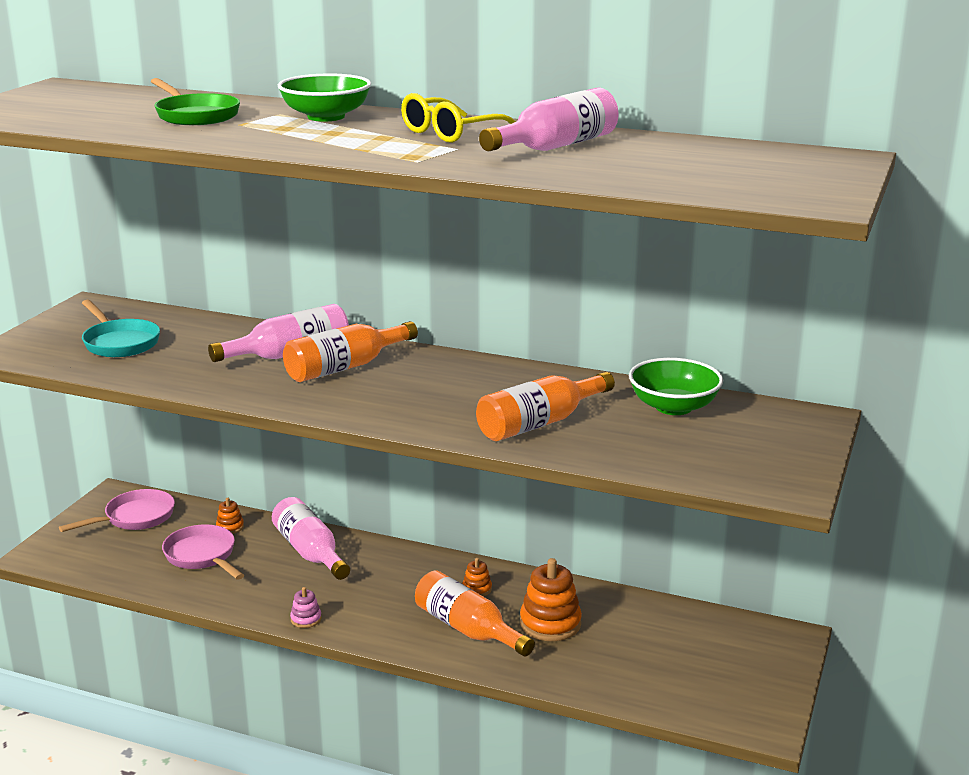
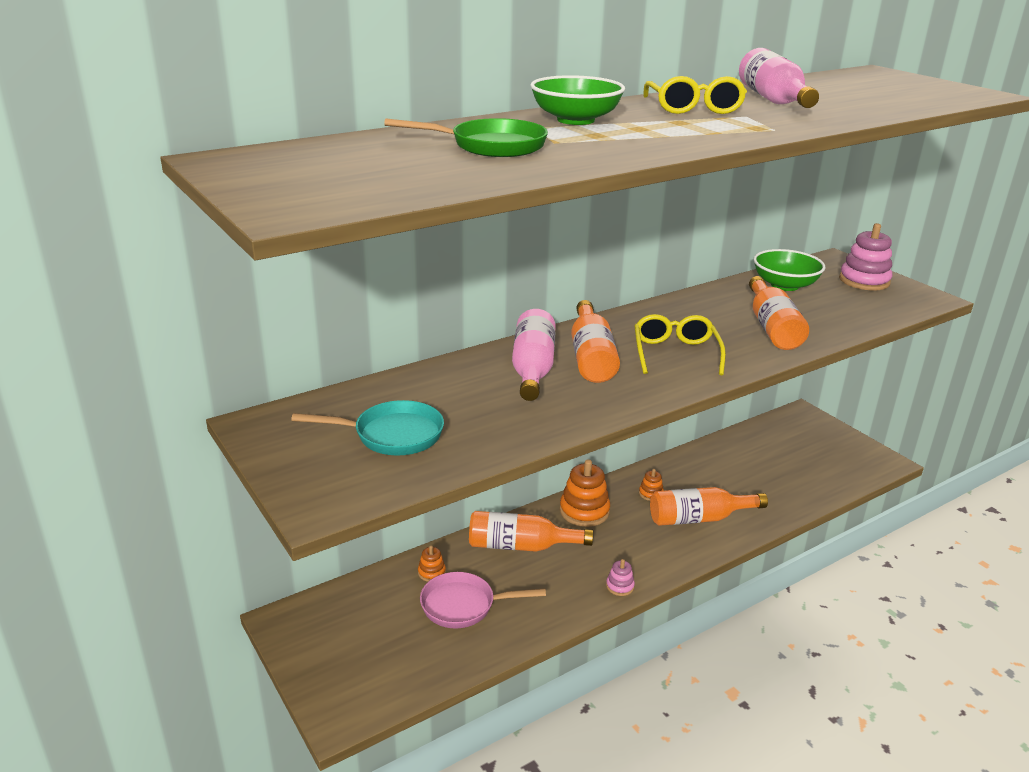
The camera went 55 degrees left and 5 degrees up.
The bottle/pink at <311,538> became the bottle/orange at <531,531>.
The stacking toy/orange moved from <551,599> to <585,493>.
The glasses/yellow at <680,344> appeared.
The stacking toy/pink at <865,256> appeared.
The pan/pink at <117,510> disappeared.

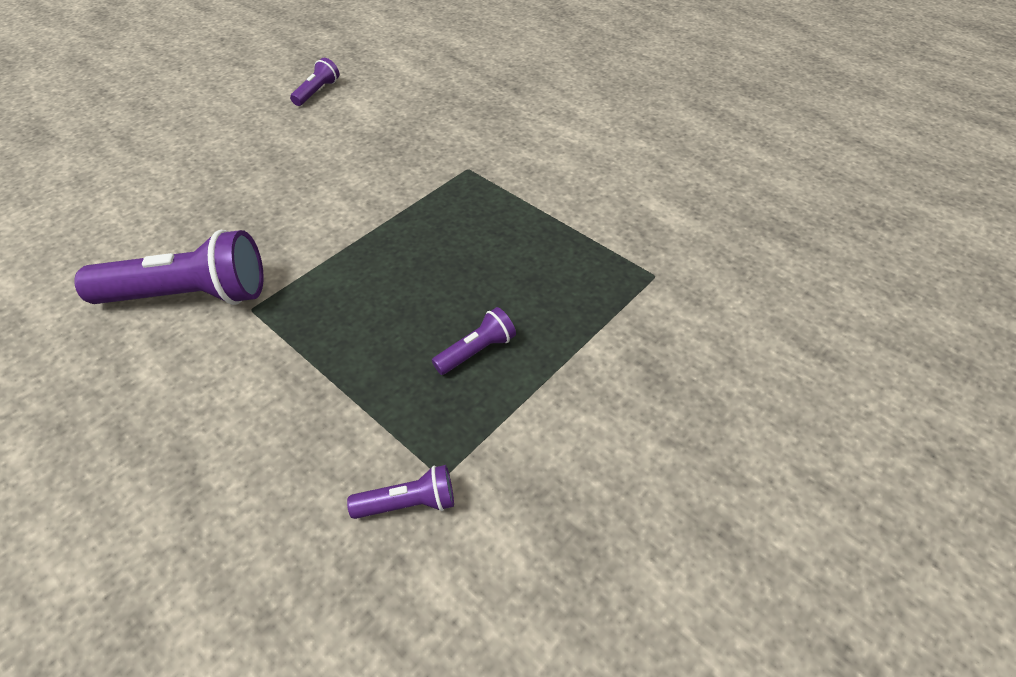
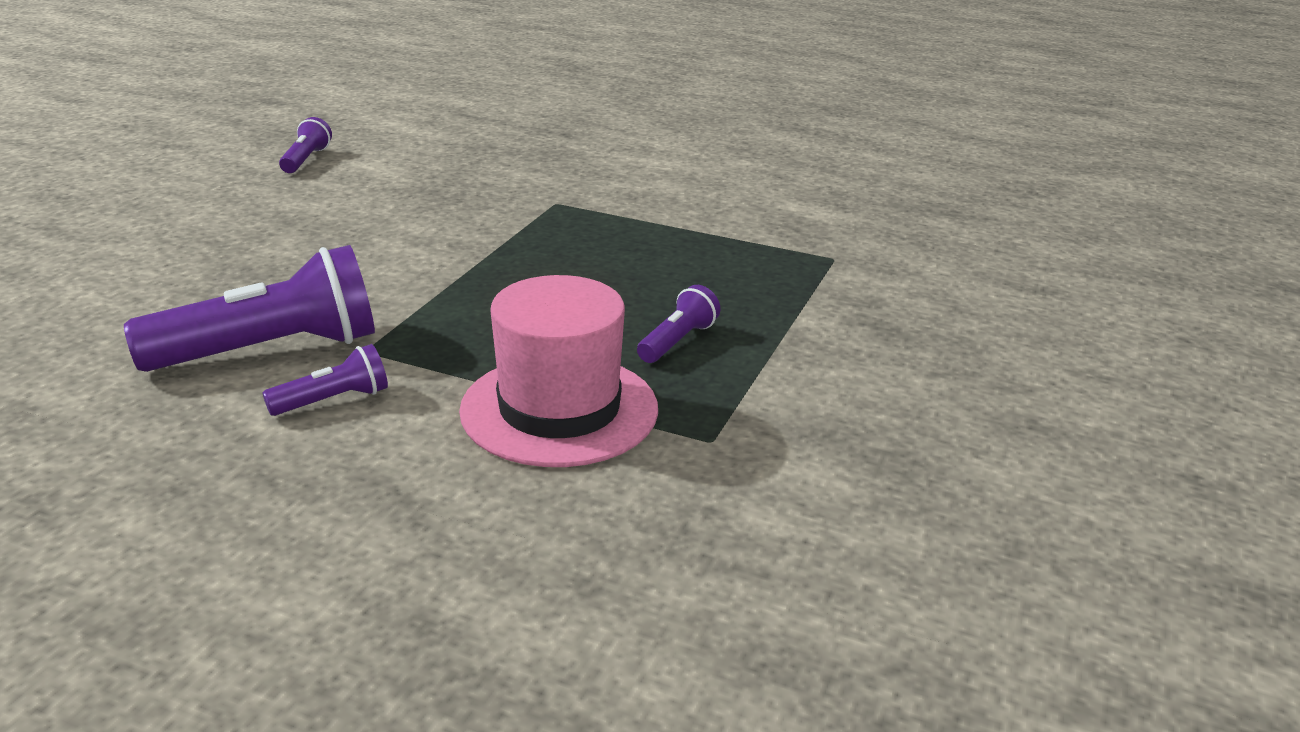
The camera went 20 degrees left and 20 degrees down.
The flashlight/purple moved from <400,492> to <325,380>.
The hat/pink at <558,371> appeared.

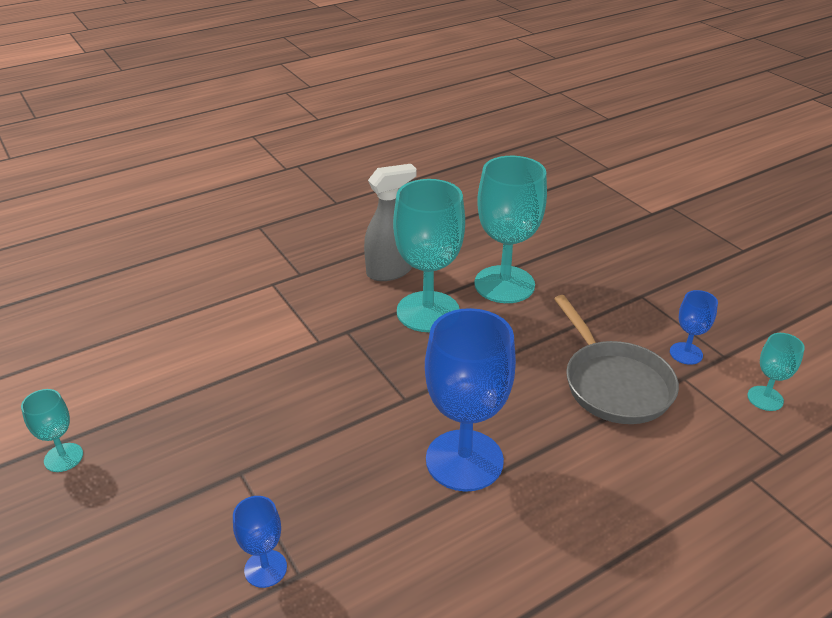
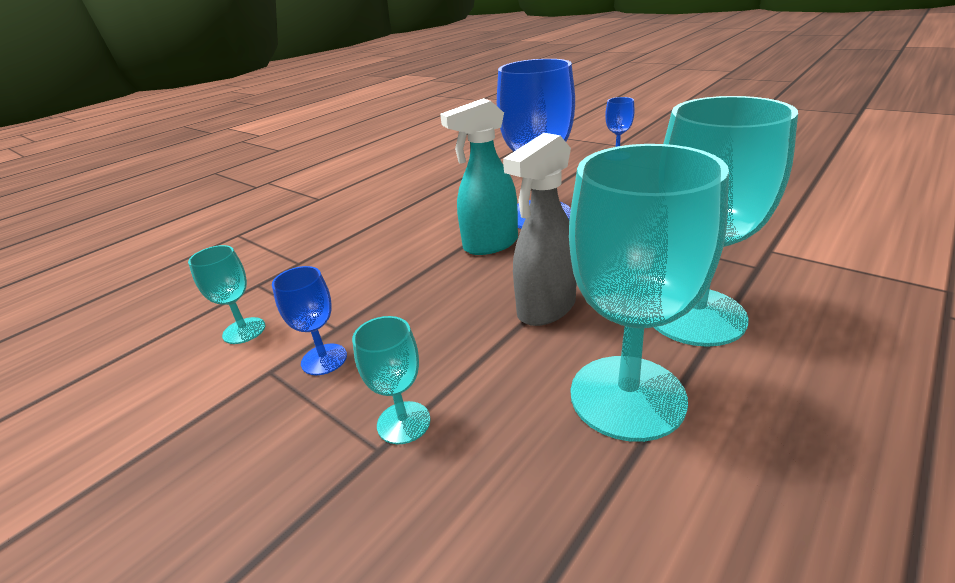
The camera went 165 degrees right and 5 degrees down.
The goblet/turquoise moved from <52,430> to <391,380>.
The spray bottle/turquoise at <479,176> appeared.
The spray bottle/grey moved from <390,222> to <540,229>.
The pan/grey at <616,359> disappeared.

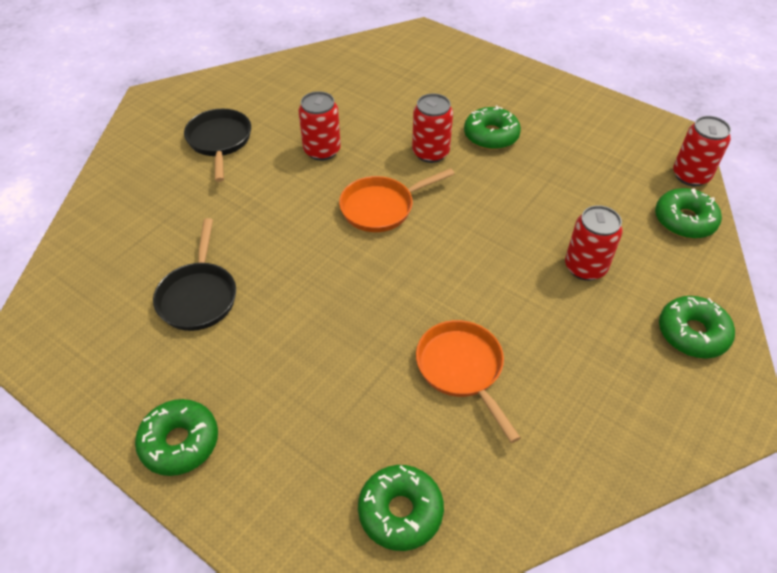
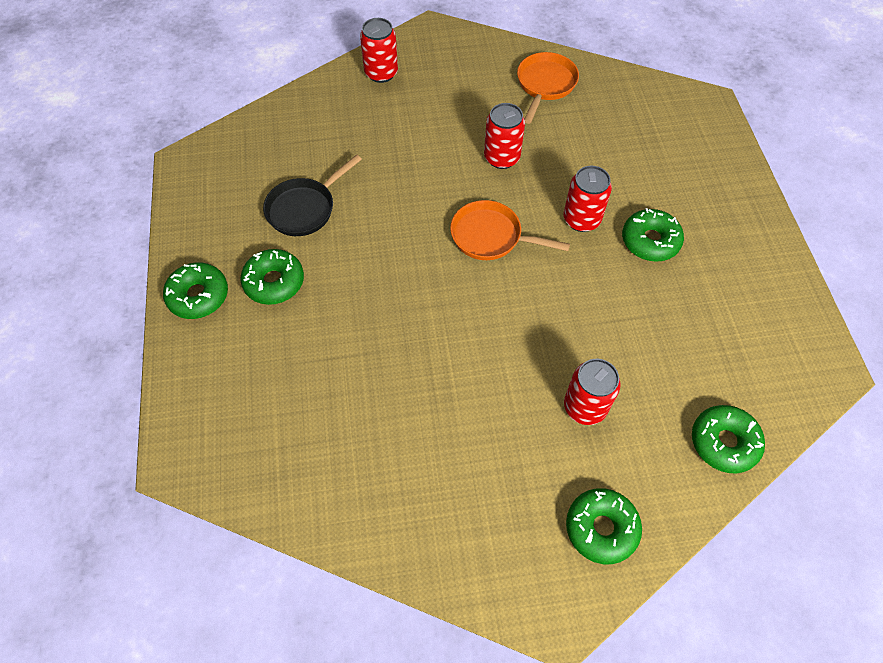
The camera went 45 degrees right and 10 degrees up.
The donut/green moved from <401,508> to <272,277>.
The can/red moved from <702,151> to <379,50>.
The pan/orange moved from <468,381> to <548,88>.
The pan/black at <217,145> disappeared.

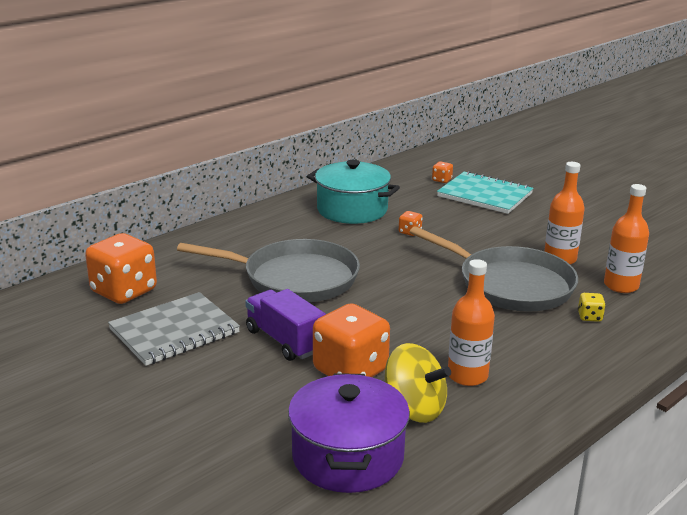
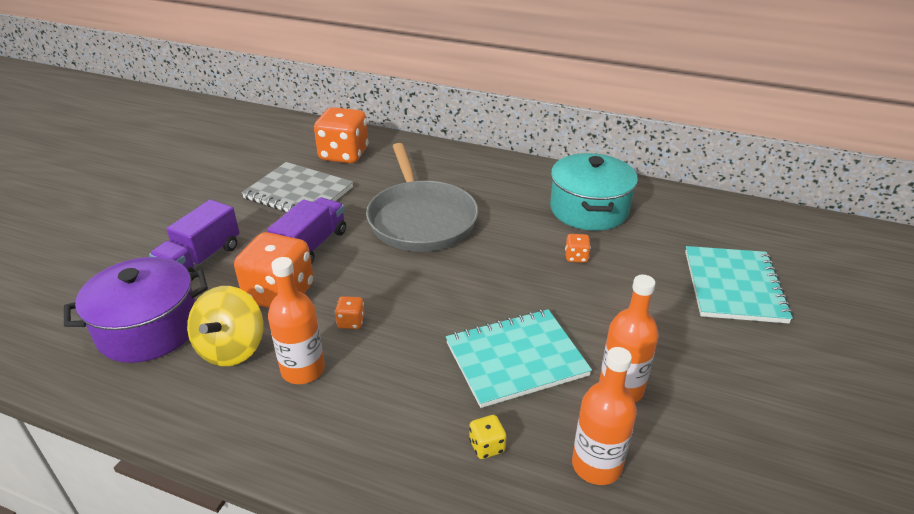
The camera went 65 degrees right and 10 degrees up.
The truck/purple at <194,240> appeared.
The dice/orange moved from <442,172> to <350,312>.
The pan/grey at <493,269> was replaced by the notebook/turquoise at <519,358>.

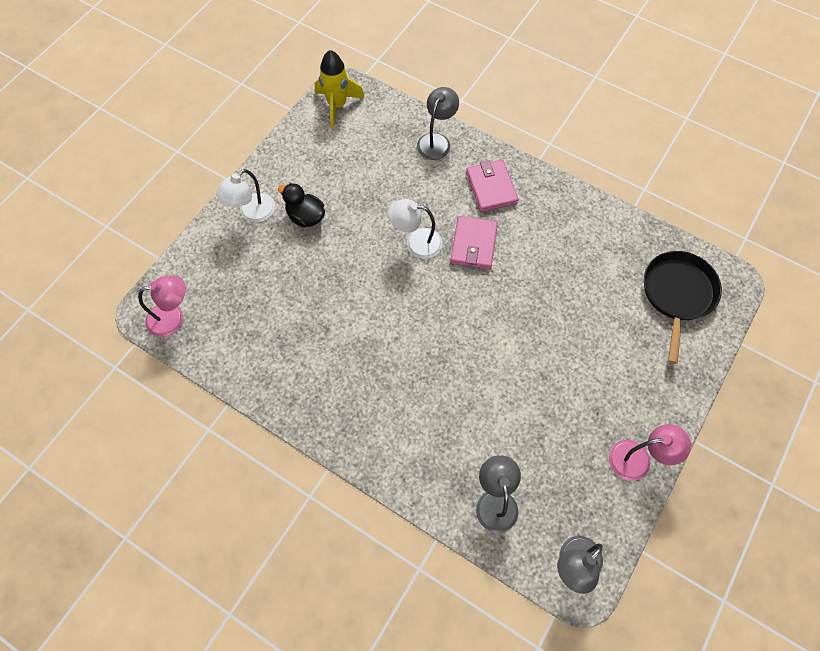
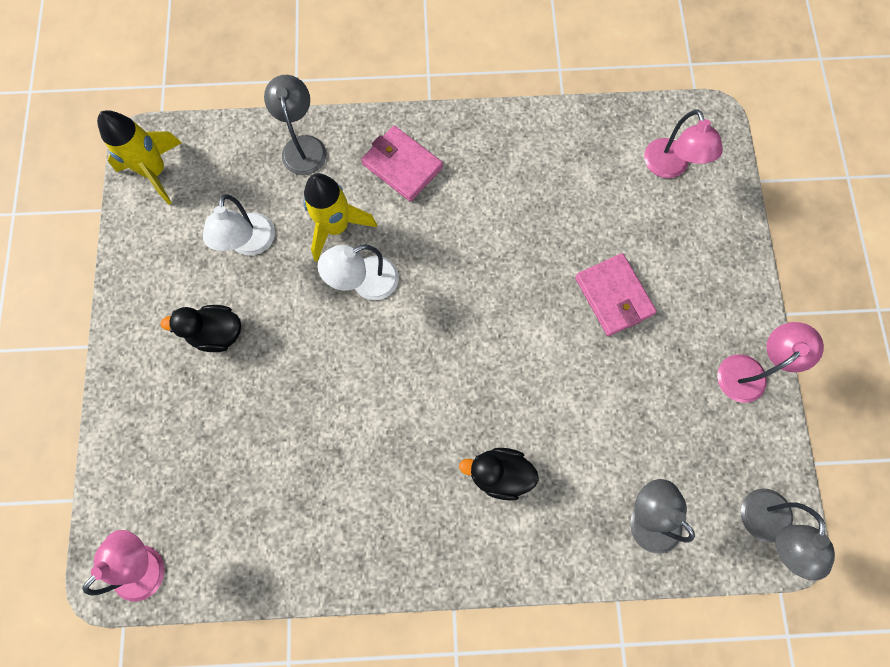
The camera went 35 degrees left and 10 degrees up.
The lamp/white moved from <245,195> to <239,224>.
The rocket/yellow at <340,217> appeared.
The duck/black at <499,474> appeared.
The wallet/pink moved from <474,243> to <616,294>.
The pan/black at <683,307> was replaced by the lamp/pink at <683,144>.

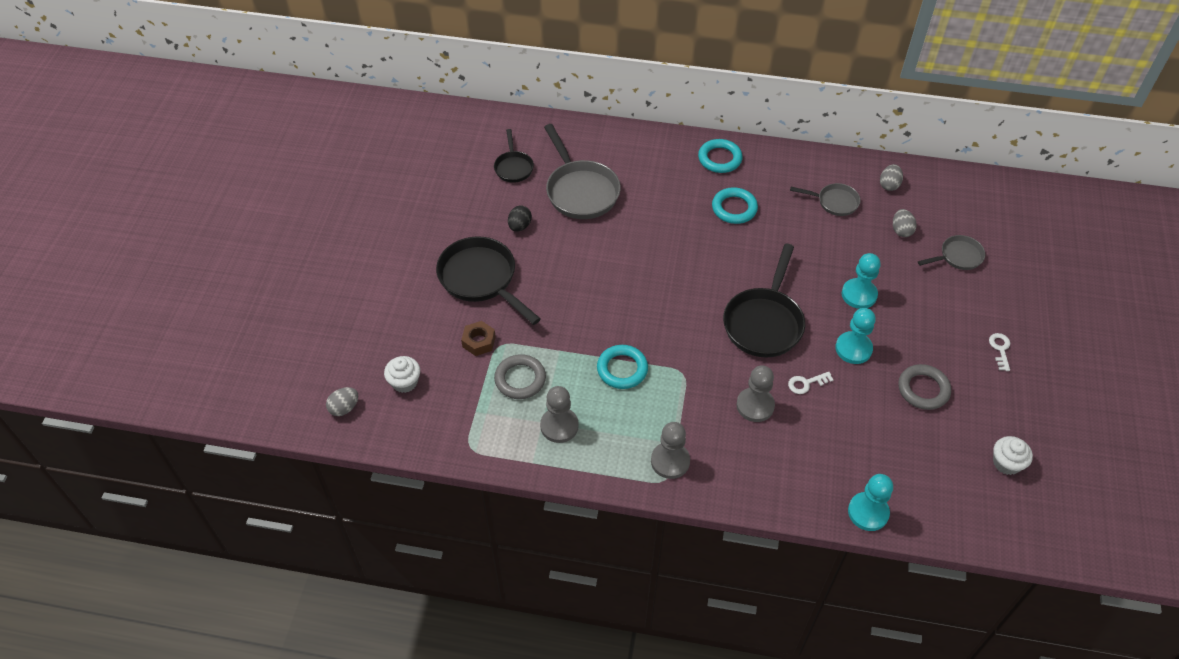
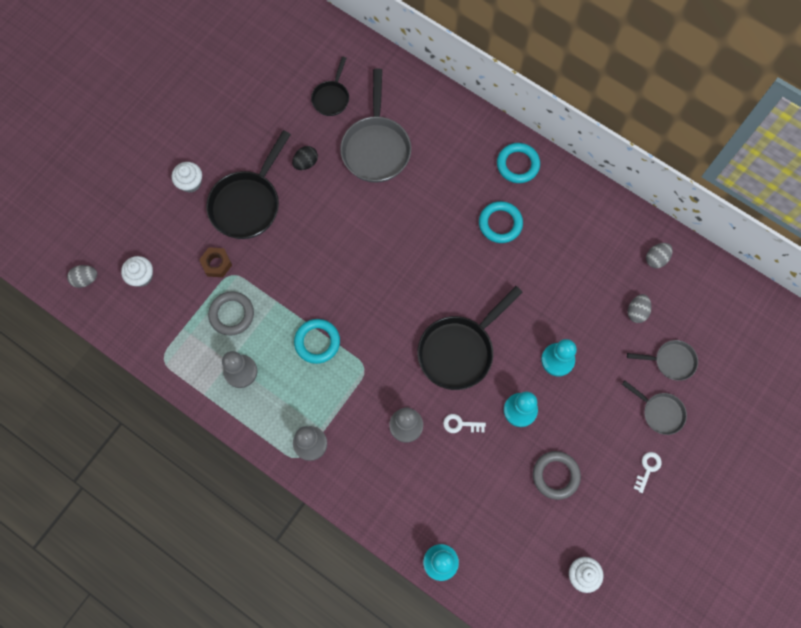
The camera went 25 degrees right and 20 degrees up.
The cupcake/white at <187,177> appeared.
The pan/black at <488,280> turned 135 degrees counterclockwise.
The pan/grey moved from <825,199> to <654,408>.

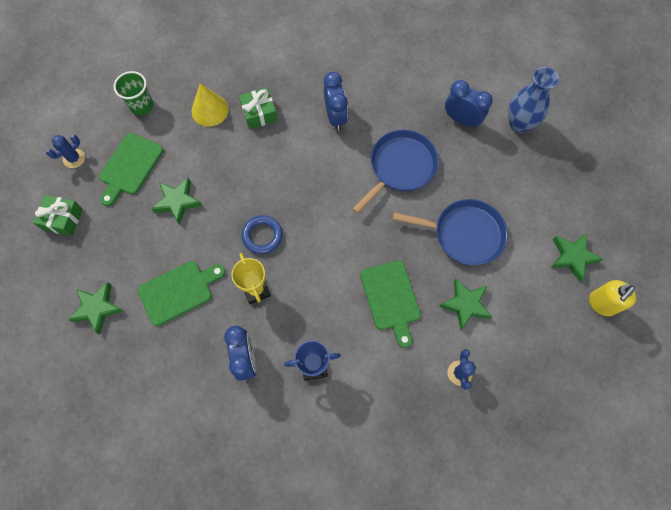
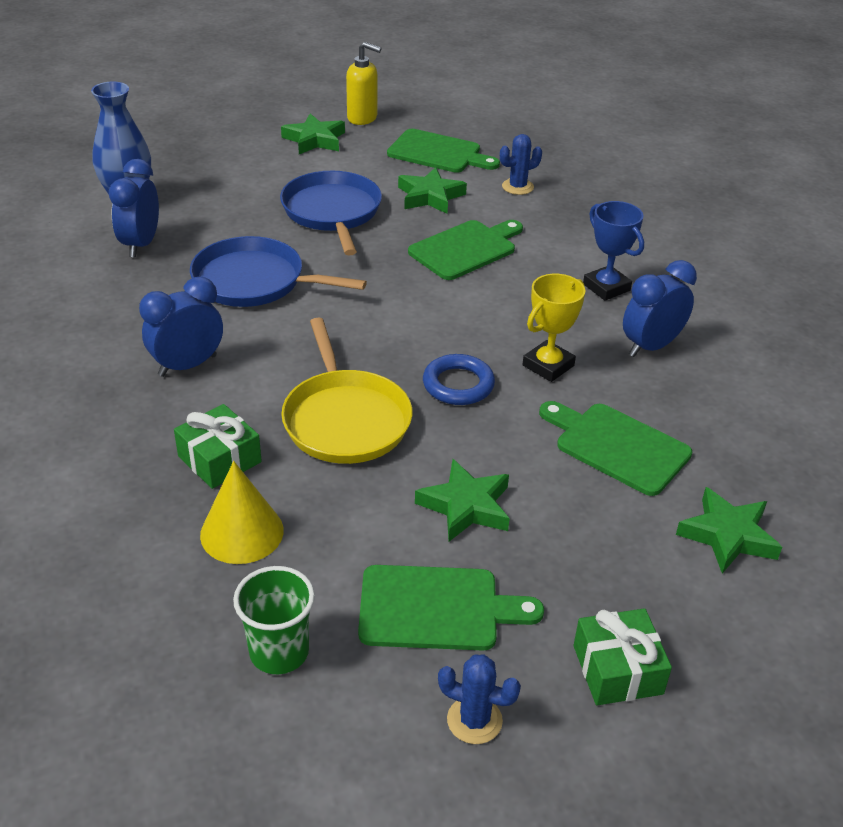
The camera went 115 degrees left and 30 degrees down.
The pan/yellow at <346,390> appeared.
The cutting board/green at <443,151> appeared.

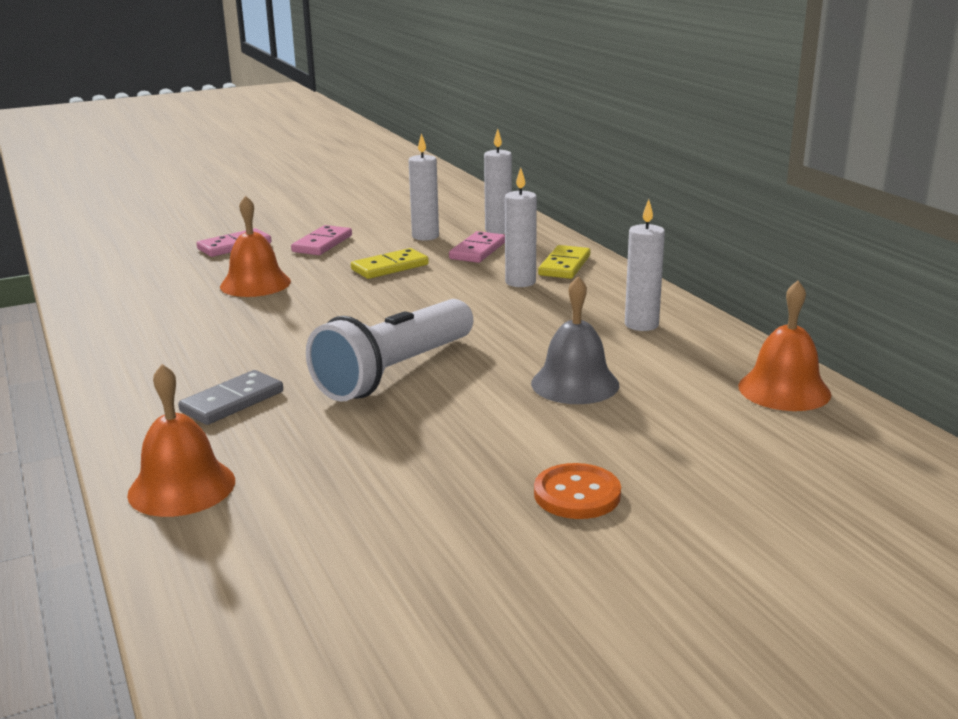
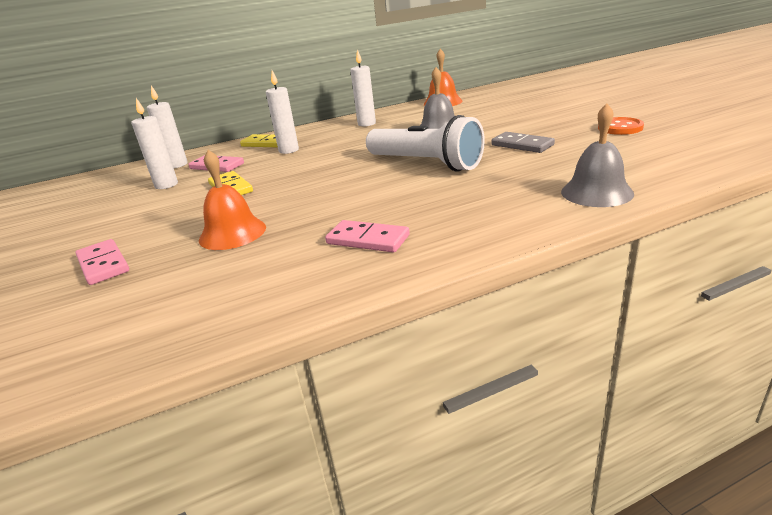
The camera went 85 degrees left and 5 degrees up.
The domino/pink moved from <321,240> to <367,236>.
The domino/grey moved from <230,397> to <523,142>.
The bell/orange at <181,440> became the bell/grey at <597,155>.
The button/orange moved from <577,491> to <621,126>.

